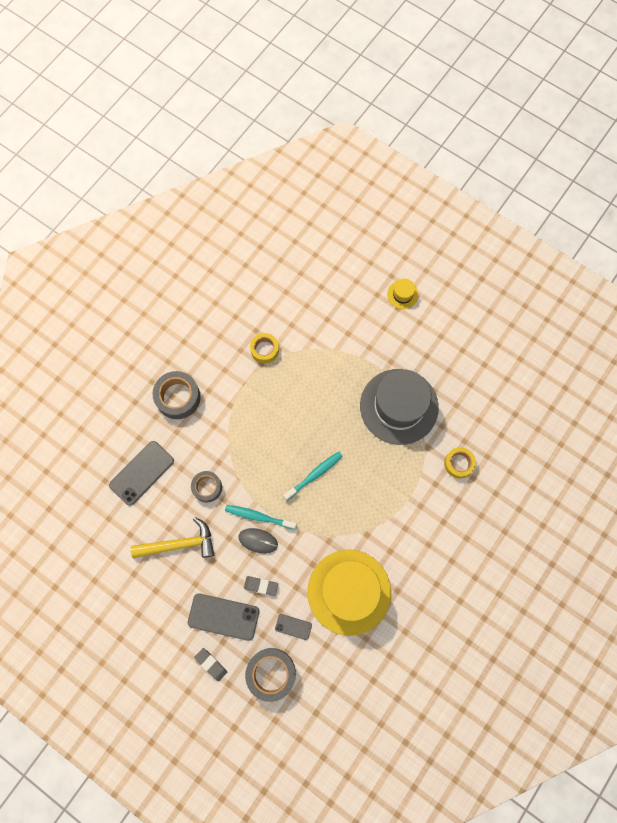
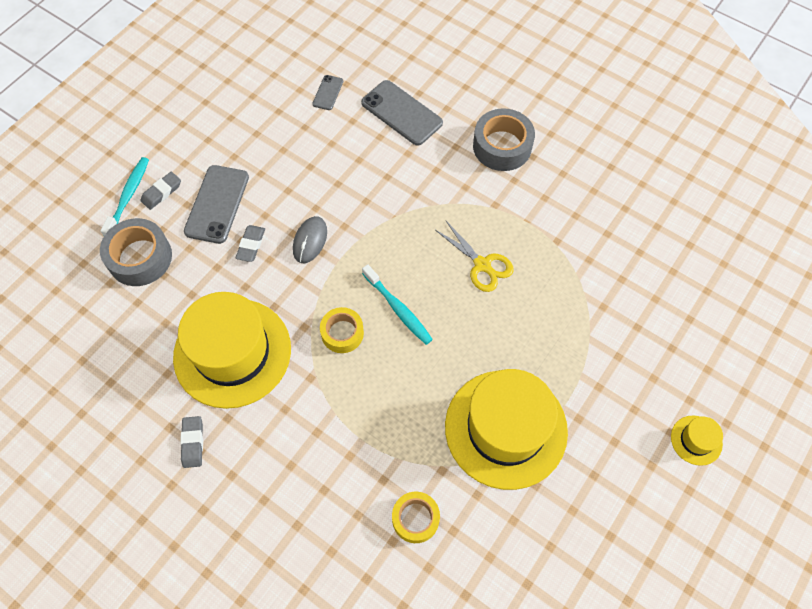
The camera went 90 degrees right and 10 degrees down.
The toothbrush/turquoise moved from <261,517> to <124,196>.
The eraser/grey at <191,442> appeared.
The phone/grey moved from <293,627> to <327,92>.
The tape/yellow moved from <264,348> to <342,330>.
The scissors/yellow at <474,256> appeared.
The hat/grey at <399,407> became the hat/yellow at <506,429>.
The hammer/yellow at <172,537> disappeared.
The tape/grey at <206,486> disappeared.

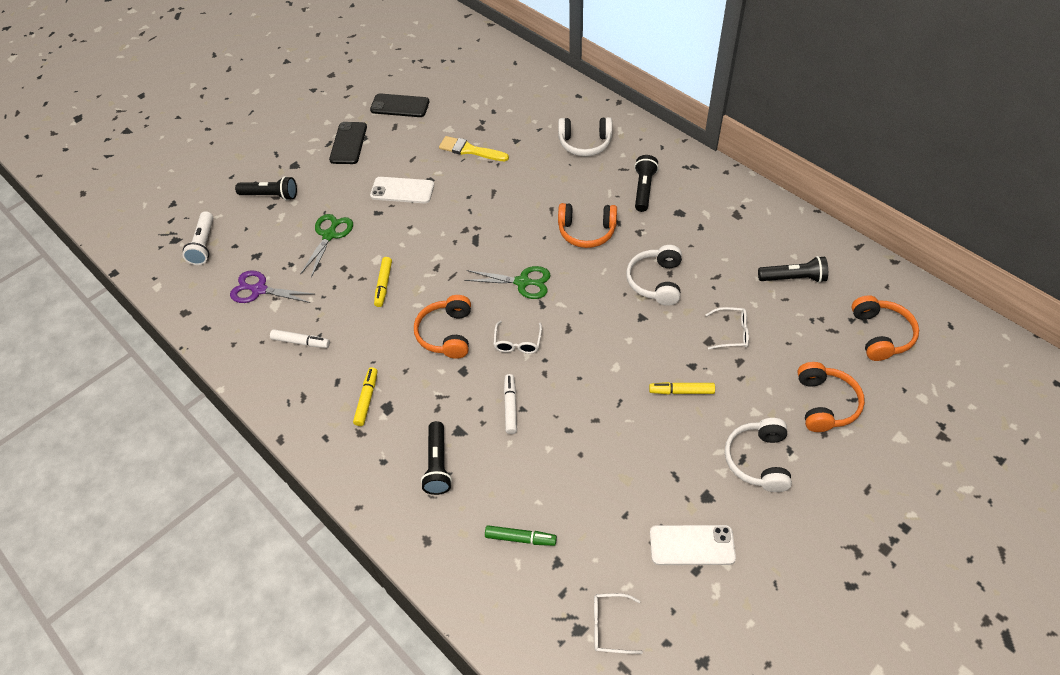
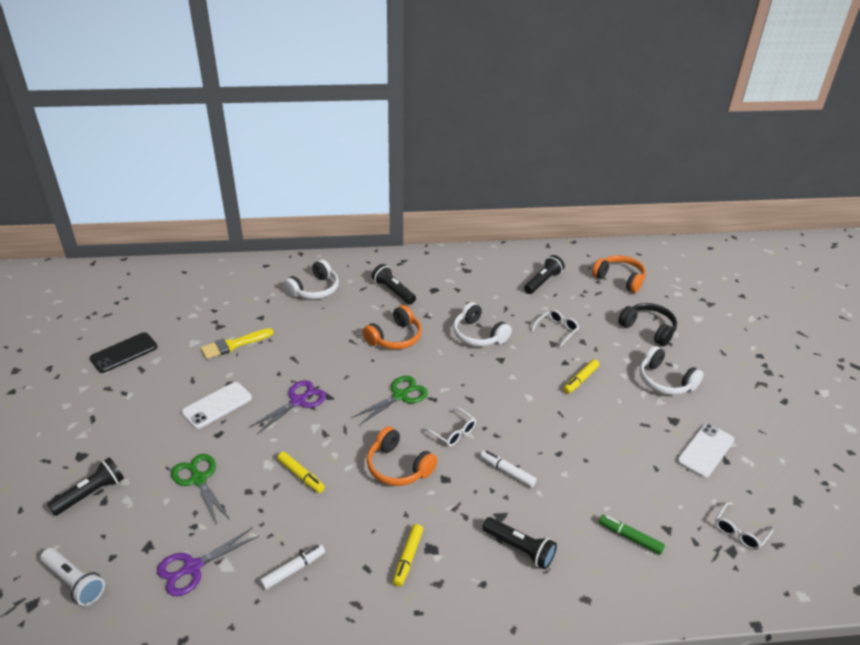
The camera went 55 degrees left and 15 degrees down.
The scissors/purple at <287,407> appeared.
The marker/yellow at <365,396> turned 120 degrees counterclockwise.
The marker/green at <521,535> turned 105 degrees counterclockwise.
The headphones/orange at <831,397> became the headphones/black at <647,324>.
The phone/black at <348,143> disappeared.

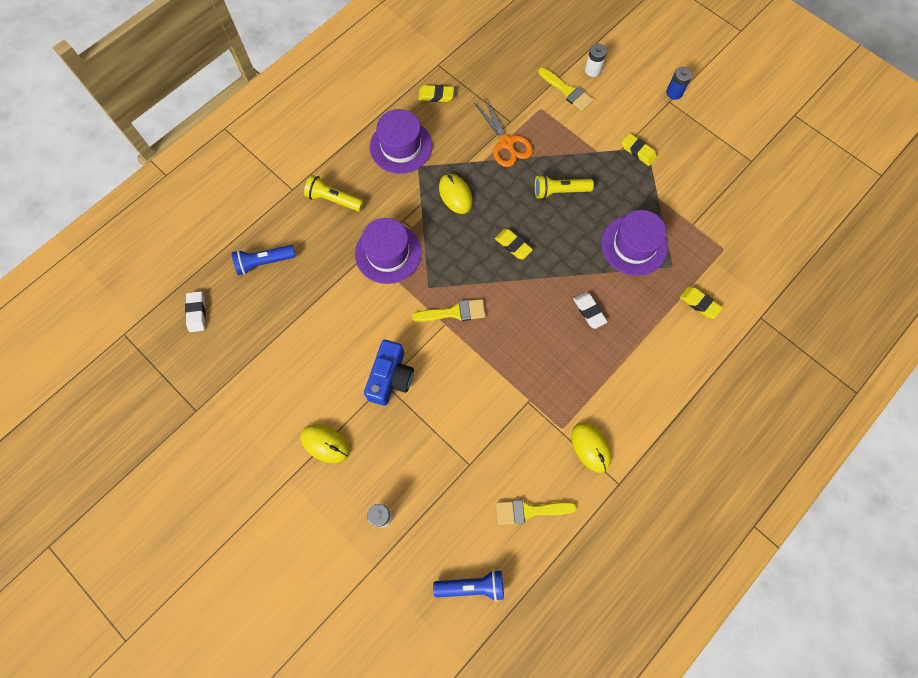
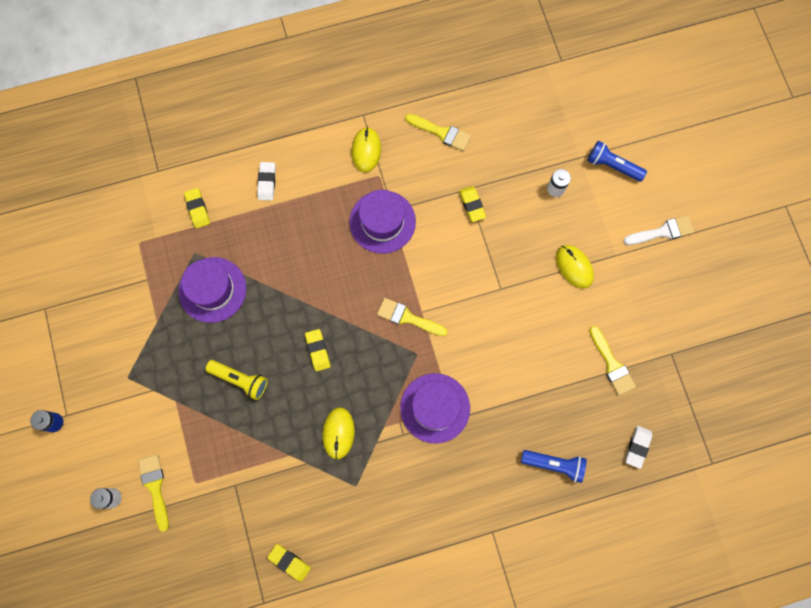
The camera went 150 degrees left and 5 degrees up.
The eraser/white moved from <590,310> to <266,181>.
The hat/purple moved from <401,141> to <382,222>.
The eraser/yellow moved from <639,149> to <472,204>.
The flashlight/blue moved from <468,585> to <617,160>.
The brush/yellow at <612,360> appeared.
The brush/white at <658,230> appeared.
The flashlight/yellow at <334,193> disappeared.
The camera/blue at <389,373> disappeared.
The scissors/orange at <503,132> disappeared.

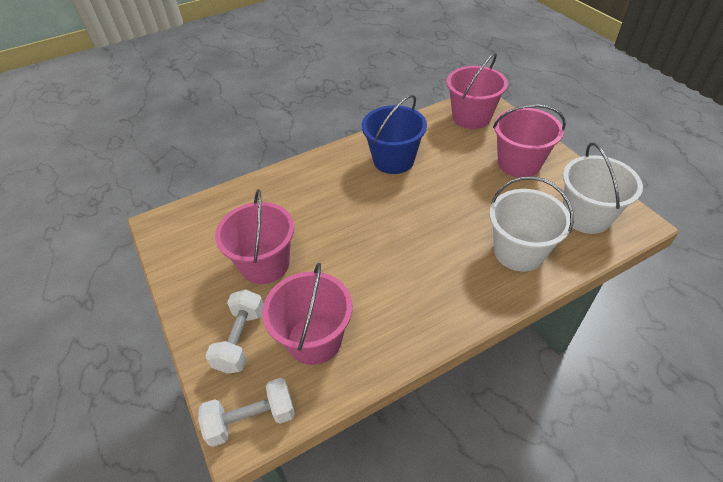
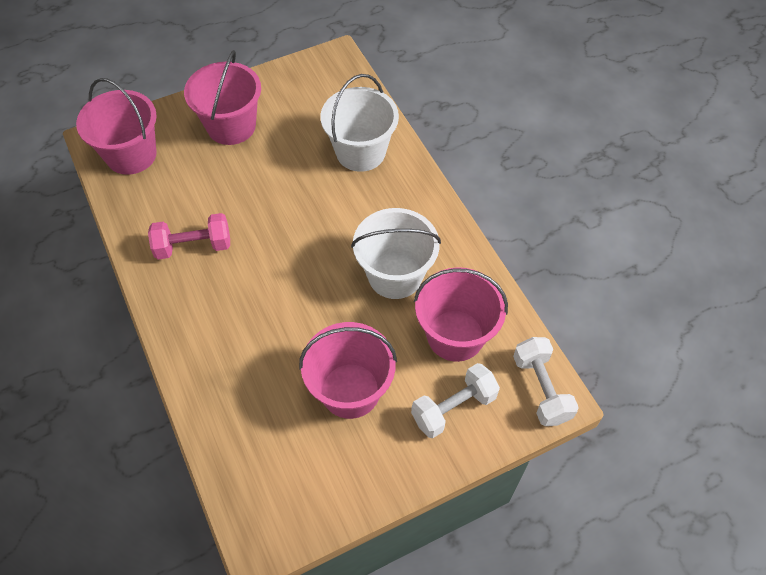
The camera went 90 degrees left and 10 degrees up.
The bucket/blue at <394,134> was replaced by the dumbbell/pink at <189,236>.
The bucket/white moved from <603,188> to <396,253>.
The dumbbell/white at <234,331> turned 45 degrees counterclockwise.

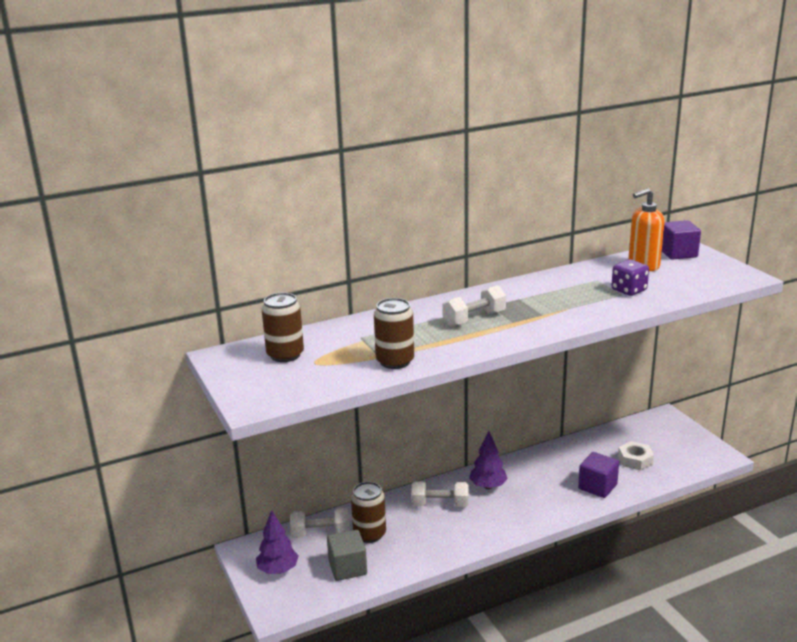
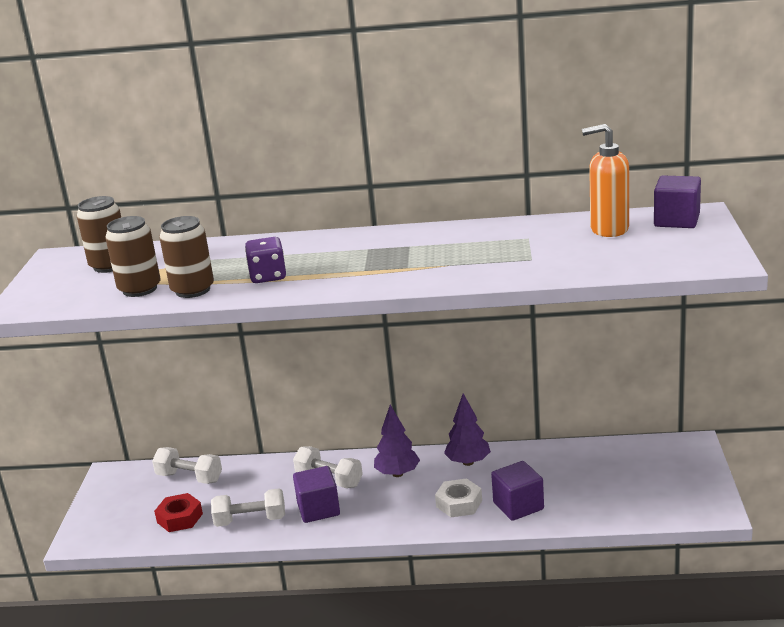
The camera went 30 degrees right and 0 degrees up.
The can/brown moved from <368,512> to <132,256>.
The cube/grey at <347,555> was replaced by the nut/red at <178,512>.
The dumbbell/white moved from <474,305> to <248,507>.
The dice/purple moved from <630,277> to <265,260>.
The cube/purple at <316,494> appeared.
The nut/white moved from <636,455> to <458,497>.
The tree/purple moved from <277,542> to <467,429>.

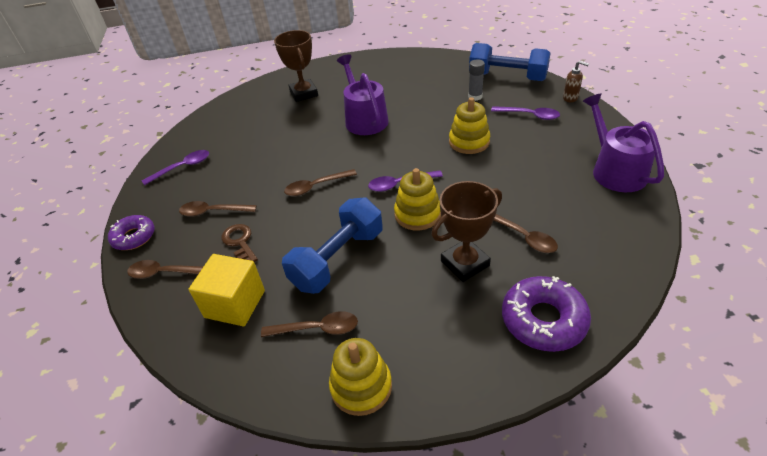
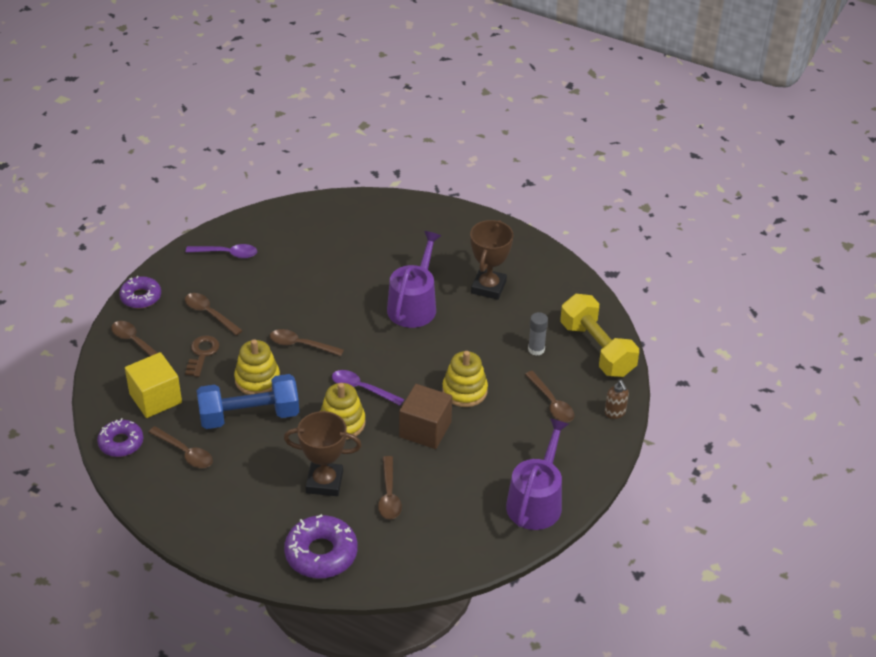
The camera went 35 degrees right and 0 degrees up.
The donut/purple at <120,437> appeared.
The stacking toy/yellow moved from <360,377> to <257,367>.
The cube/brown at <425,416> appeared.
The trophy/brown moved from <296,66> to <491,260>.
The spoon/purple at <525,113> became the spoon/brown at <550,396>.
The dumbbell/blue at <510,62> became the dumbbell/yellow at <599,335>.

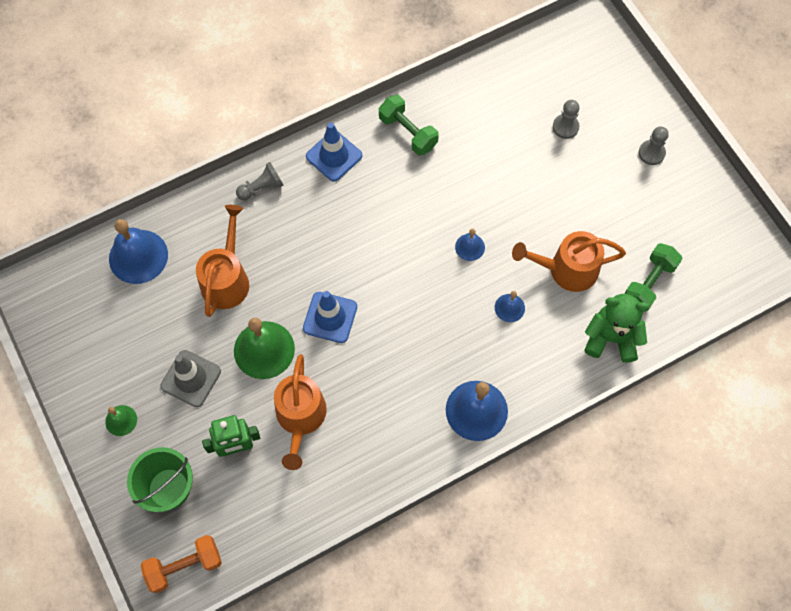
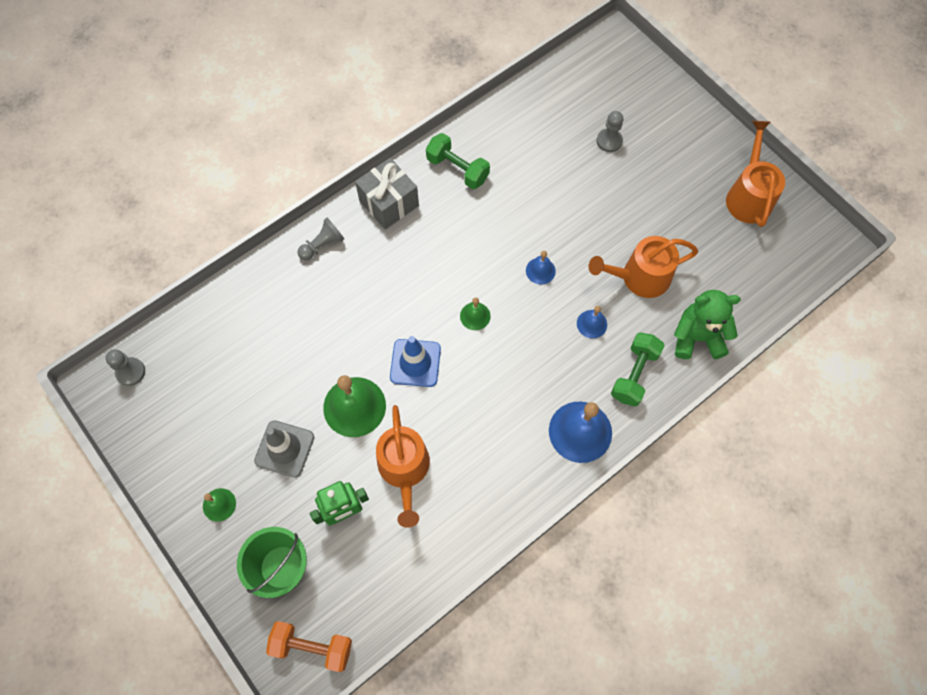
The camera went 10 degrees left and 0 degrees up.
The pawn/grey moved from <654,145> to <125,367>.
The dumbbell/orange at <181,564> turned 45 degrees clockwise.
The traffic cone/blue at <334,152> was replaced by the gift/grey at <387,193>.
The bell/green at <475,314> appeared.
The dumbbell/green moved from <654,275> to <638,369>.
The watering can/orange moved from <222,261> to <755,174>.
The bell/blue at <138,251> disappeared.

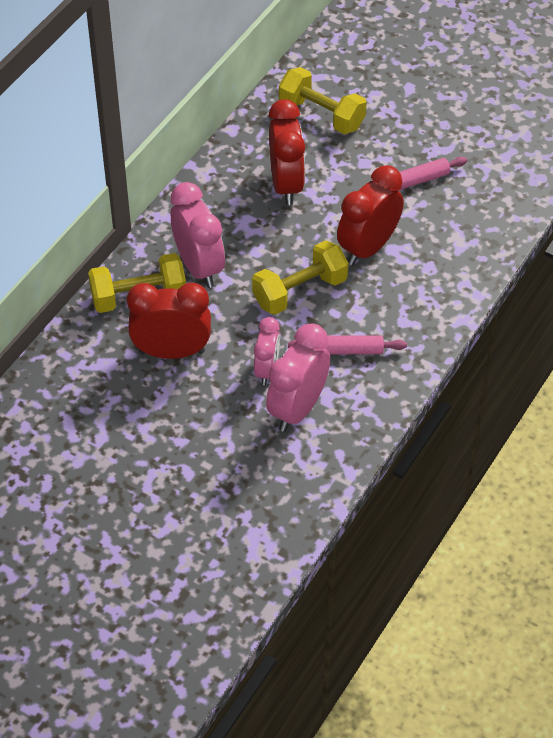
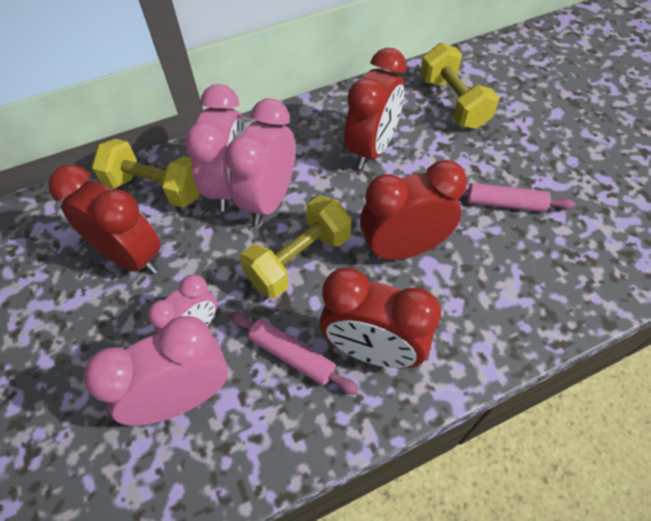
The camera went 35 degrees right and 5 degrees up.
The clock/pink at <260,161> appeared.
The dumbbell/yellow at <300,277> turned 45 degrees counterclockwise.
The clock/red at <380,318> appeared.

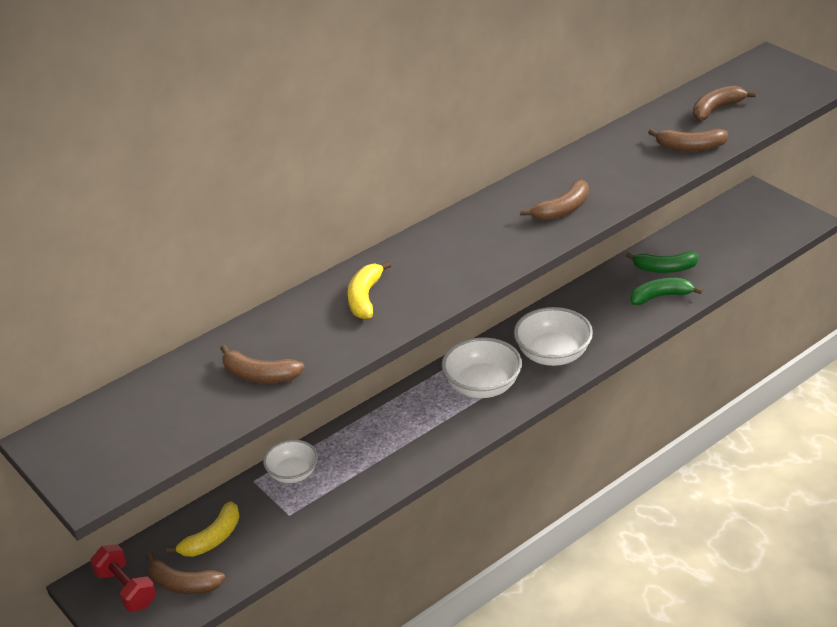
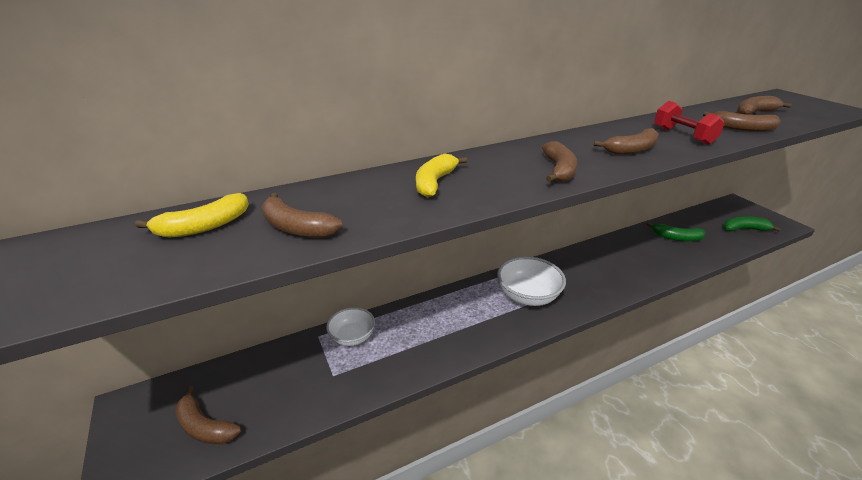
The camera went 10 degrees right and 5 degrees down.
The banana/yellow moved from <203,529> to <192,215>.
The banana/brown at <559,161> appeared.
The dumbbell/red moved from <123,578> to <689,123>.
The banana/green moved from <666,291> to <752,223>.
The bowl/white at <553,336> disappeared.

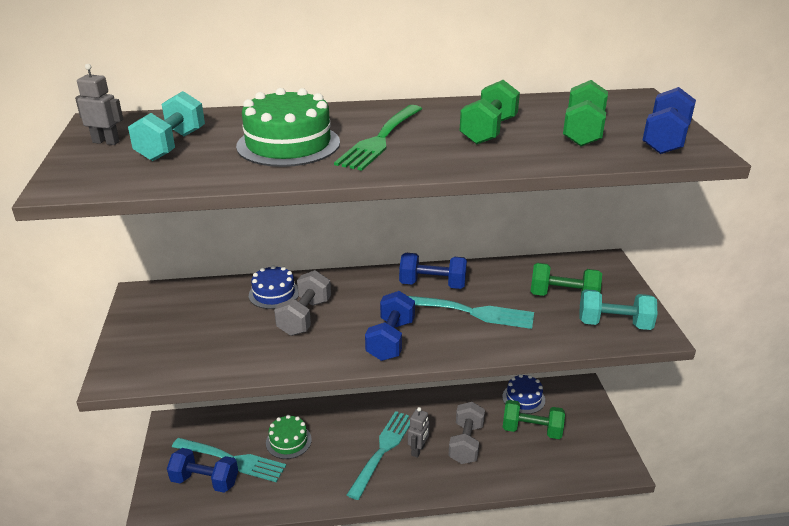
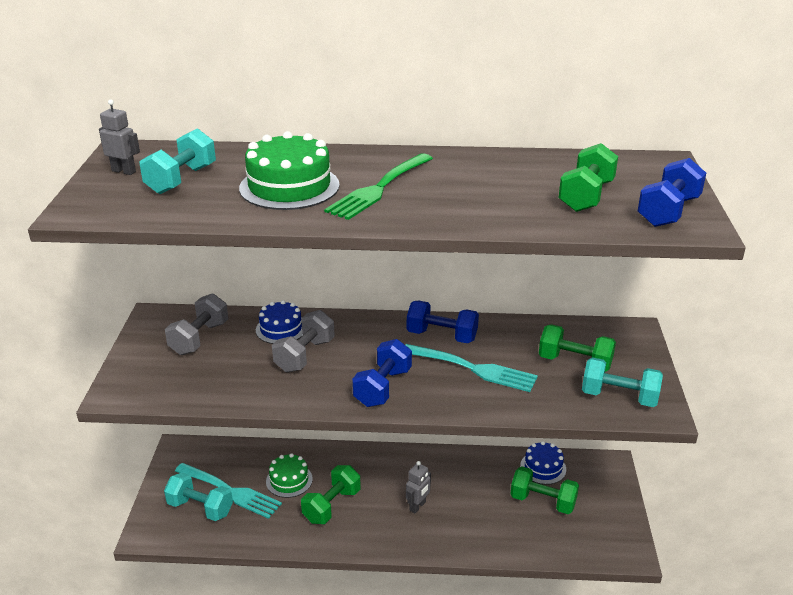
The camera went 10 degrees right and 0 degrees up.
The dumbbell/blue at <202,470> became the dumbbell/turquoise at <198,496>.
The dumbbell/grey moved from <466,433> to <196,324>.
The dumbbell/green moved from <490,112> to <331,494>.
The fork/turquoise at <378,455> disappeared.

